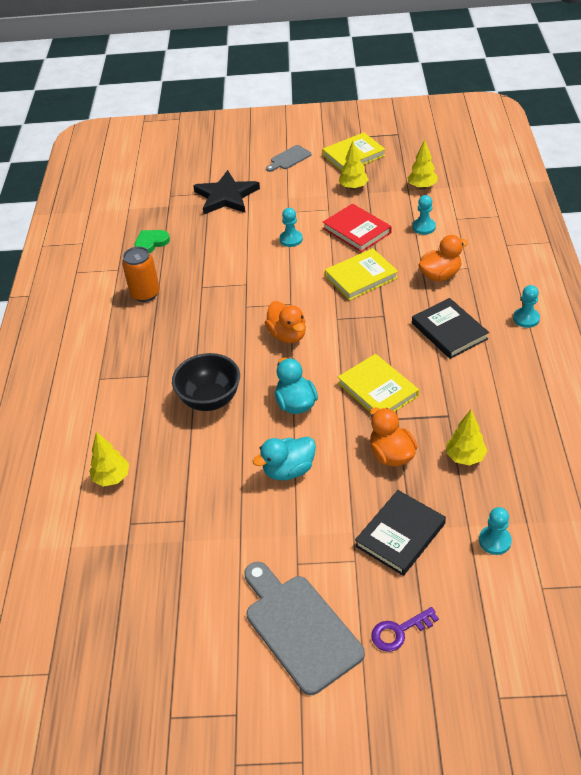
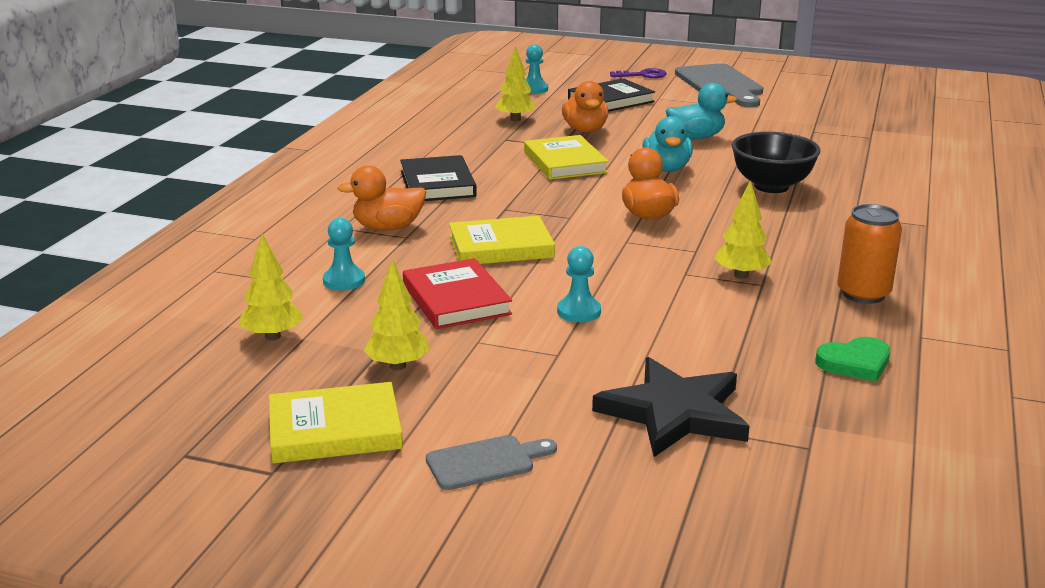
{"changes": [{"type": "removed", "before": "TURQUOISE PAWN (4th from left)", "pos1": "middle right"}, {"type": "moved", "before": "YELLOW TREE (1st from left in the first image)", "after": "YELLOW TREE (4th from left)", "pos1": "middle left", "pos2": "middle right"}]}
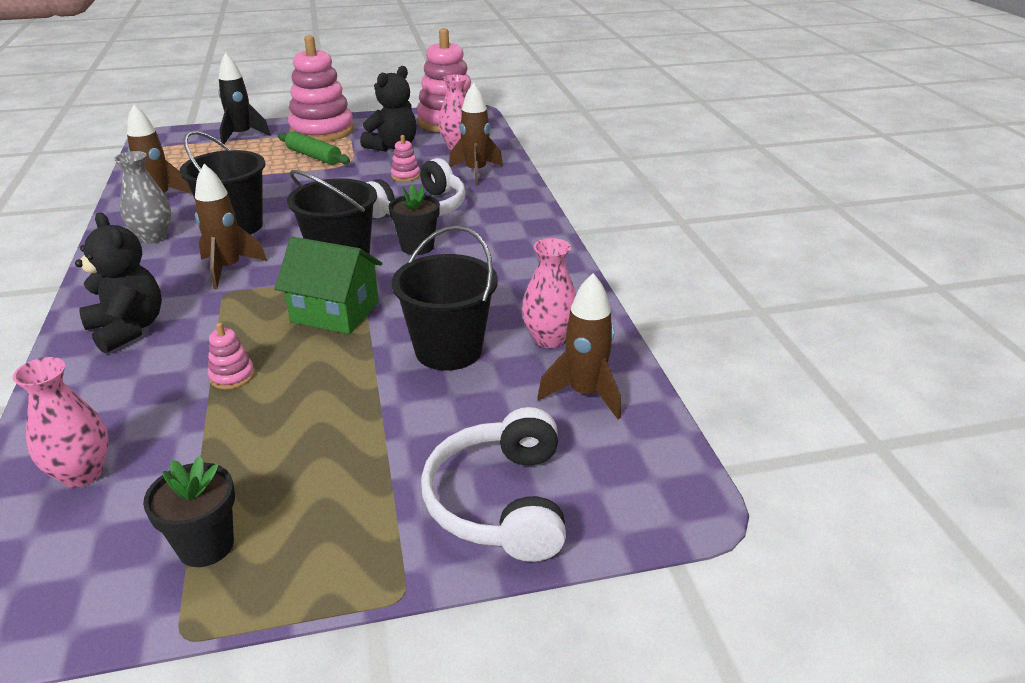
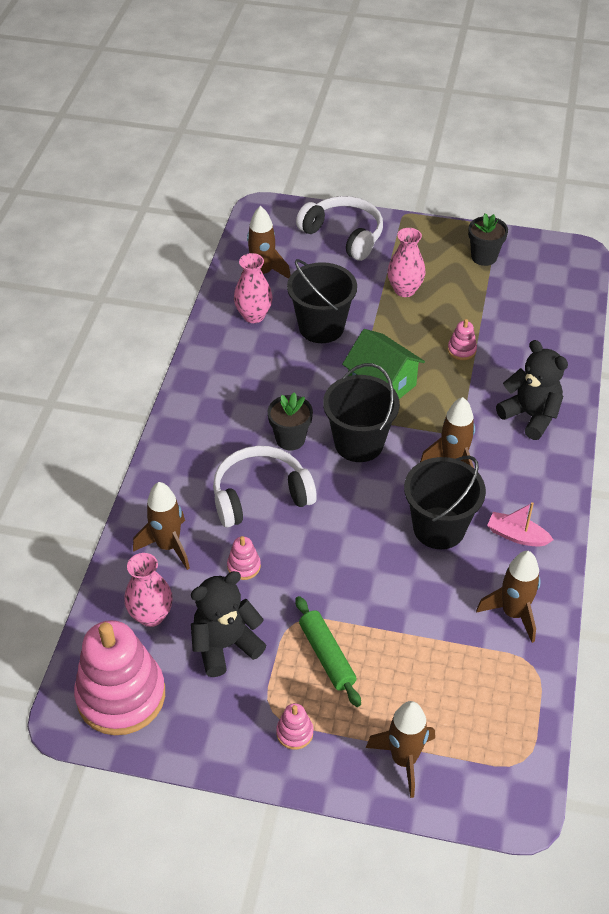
{"changes": [{"type": "moved", "before": "PINK VASE (1st from left in the first image)", "after": "PINK VASE (3rd from left)", "pos1": "middle left", "pos2": "top right"}, {"type": "replaced", "before": "GREY VASE", "after": "PINK BOAT", "pos1": "top left", "pos2": "middle right"}, {"type": "recoloured", "before": "BLACK ROCKET", "after": "BROWN ROCKET (3rd from left)", "pos1": "top left", "pos2": "bottom centre"}, {"type": "turned", "before": "BLACK TEDDY BEAR (1st from left in the first image)", "pos1": "middle left", "pos2": "middle right", "turn": 150}, {"type": "turned", "before": "WHITE HEADPHONES (2nd from left)", "pos1": "bottom centre", "pos2": "top centre", "turn": -75}, {"type": "resized", "before": "PINK STACKING TOY (2nd from left in the first image)", "pos1": "top left", "pos2": "bottom centre", "scale": 0.41}]}
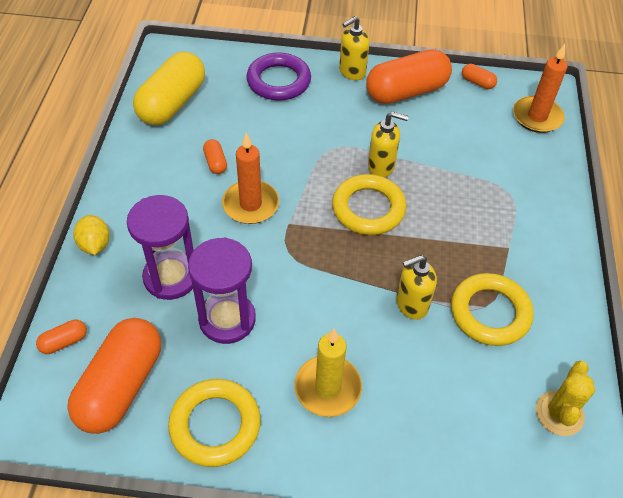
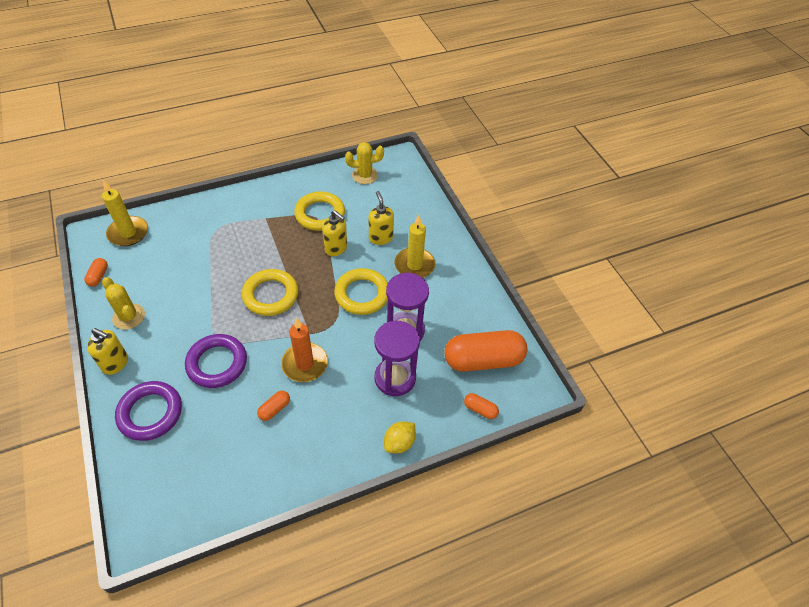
{"changes": [{"type": "removed", "before": "YELLOW CAPSULE", "pos1": "top left"}, {"type": "added", "after": "PURPLE RING (2nd from left)", "pos2": "middle left"}, {"type": "moved", "before": "YELLOW RING (1st from left in the first image)", "after": "YELLOW RING (3rd from left)", "pos1": "bottom centre", "pos2": "centre"}, {"type": "moved", "before": "YELLOW SOAP DISPENSER (2nd from left in the first image)", "after": "YELLOW SOAP DISPENSER (3rd from left)", "pos1": "top centre", "pos2": "centre"}, {"type": "replaced", "before": "ORANGE CAPSULE (4th from left)", "after": "YELLOW CACTUS (1st from left)", "pos1": "top centre", "pos2": "middle left"}, {"type": "recoloured", "before": "ORANGE CANDLE (2nd from left)", "after": "YELLOW CANDLE (1st from left)", "pos1": "top right", "pos2": "middle left"}]}
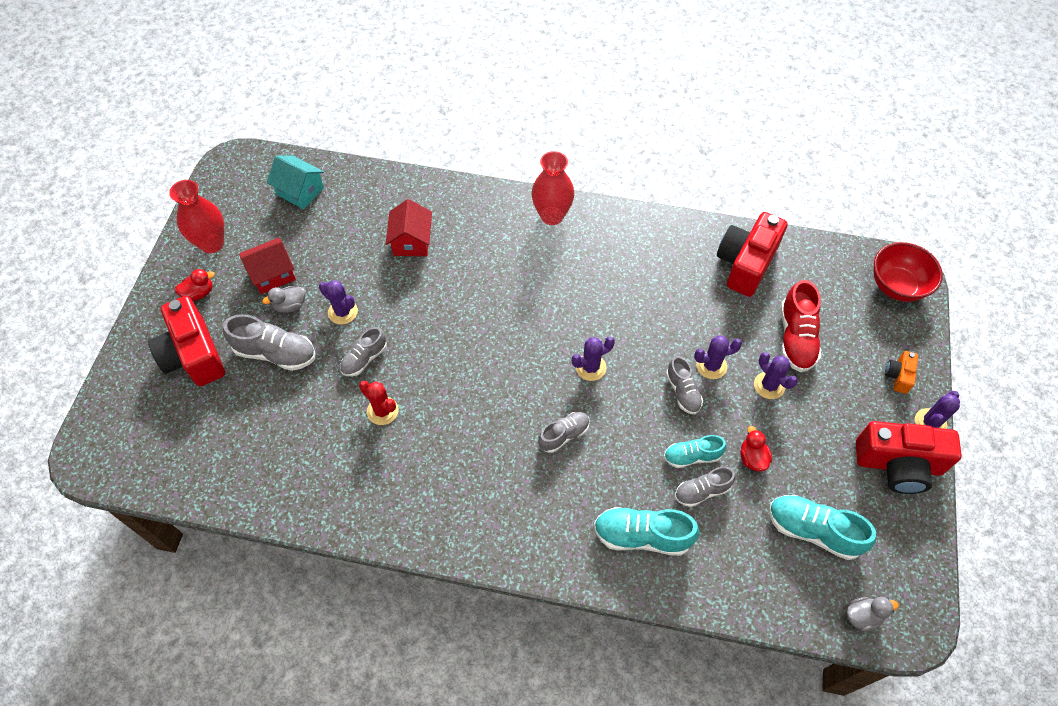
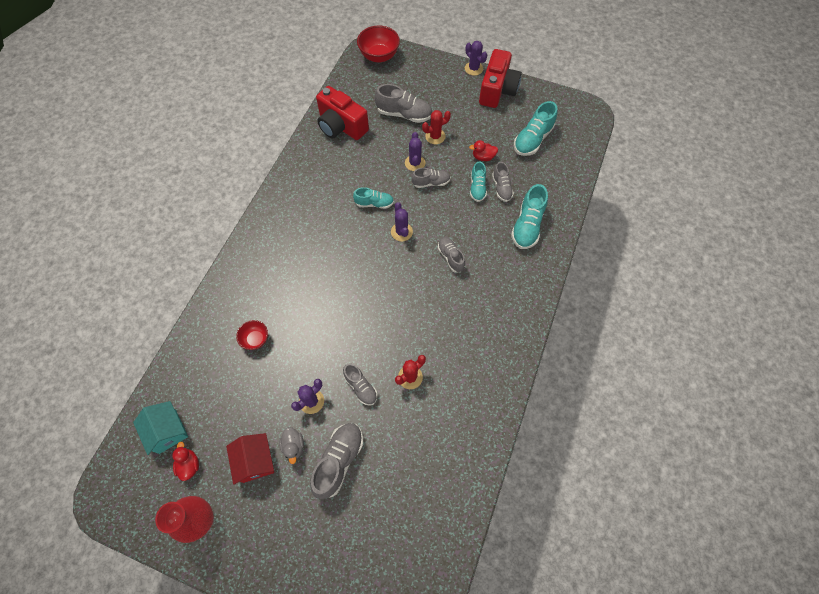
{"changes": [{"type": "removed", "before": "RED CAMERA (1st from left)", "pos1": "middle left"}, {"type": "removed", "before": "RED VASE (2nd from left)", "pos1": "top centre"}, {"type": "removed", "before": "GREY DUCK (2nd from left)", "pos1": "bottom right"}, {"type": "removed", "before": "ORANGE CAMERA", "pos1": "middle right"}, {"type": "added", "after": "TURQUOISE SHOE (1st from left)", "pos2": "centre"}, {"type": "moved", "before": "RED DUCK (1st from left)", "pos1": "middle left", "pos2": "bottom left"}, {"type": "replaced", "before": "RED HOUSE (2nd from left)", "after": "RED BOWL (1st from left)", "pos1": "top centre", "pos2": "middle left"}, {"type": "recoloured", "before": "PURPLE CACTUS (4th from left)", "after": "RED CACTUS (2nd from left)", "pos1": "middle right", "pos2": "top centre"}, {"type": "recoloured", "before": "RED SHOE", "after": "GREY SHOE (3rd from left)", "pos1": "middle right", "pos2": "top centre"}, {"type": "turned", "before": "TURQUOISE HOUSE", "pos1": "top left", "pos2": "bottom left", "turn": -75}]}
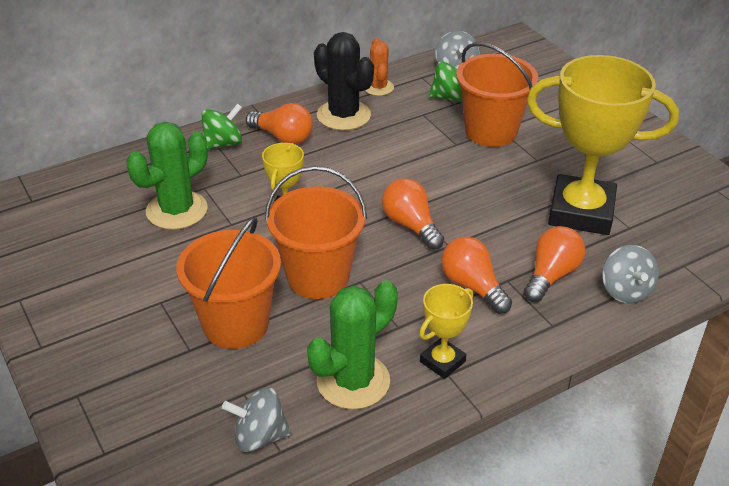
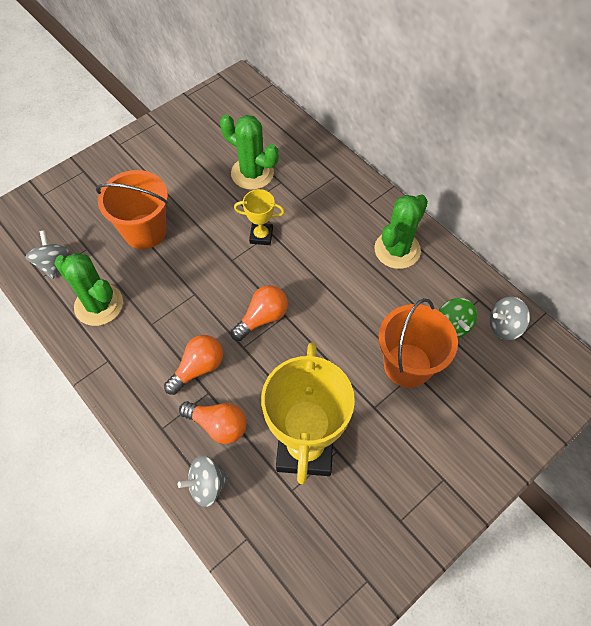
{"changes": [{"type": "removed", "before": "GREEN SPINNING TOP (1st from left)", "pos1": "top left"}, {"type": "removed", "before": "ORANGE LIGHT BULB (1st from left)", "pos1": "top centre"}, {"type": "removed", "before": "ORANGE BUCKET (2nd from left)", "pos1": "centre"}, {"type": "removed", "before": "ORANGE CACTUS", "pos1": "top centre"}, {"type": "removed", "before": "YELLOW TROPHY (2nd from left)", "pos1": "bottom centre"}, {"type": "recoloured", "before": "BLACK CACTUS", "after": "GREEN CACTUS (3rd from left)", "pos1": "top centre", "pos2": "middle right"}]}
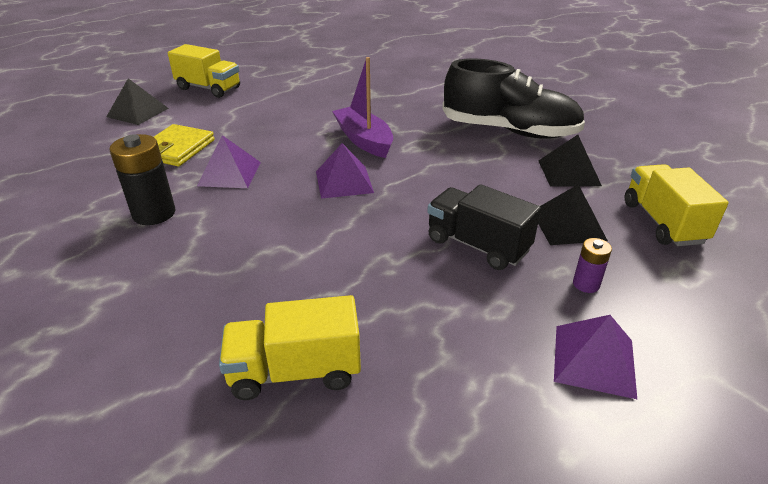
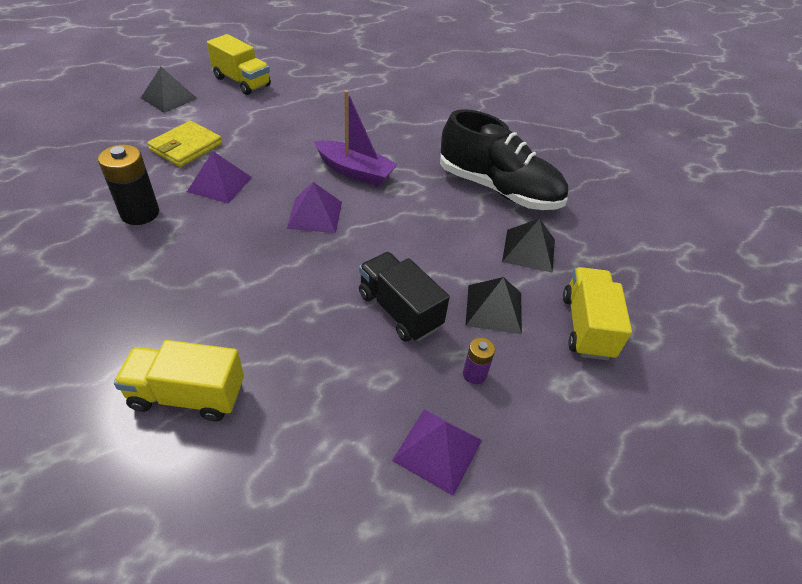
{"changes": [{"type": "turned", "before": "PURPLE BOAT", "pos1": "top centre", "pos2": "top centre", "turn": 135}]}
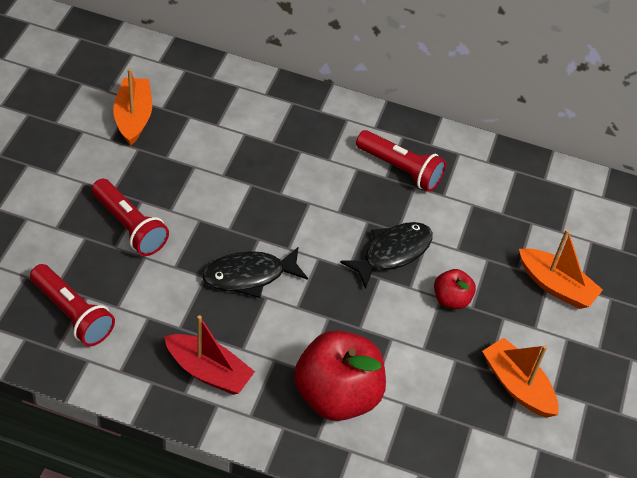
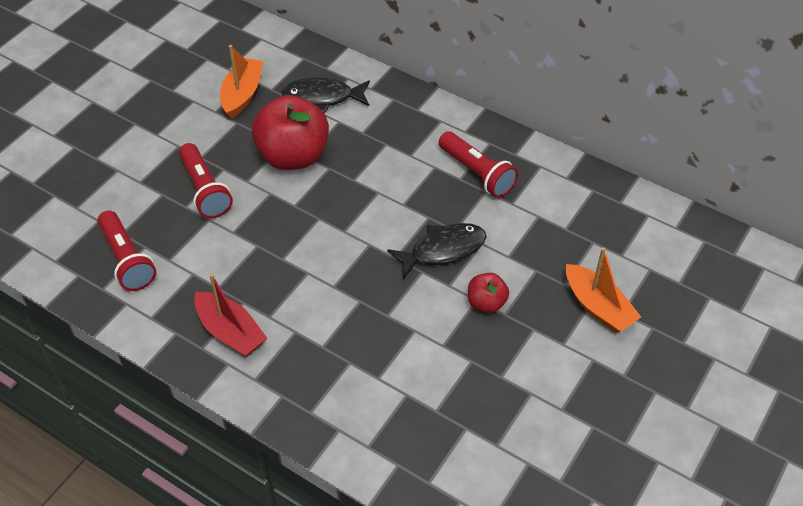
{"changes": [{"type": "removed", "before": "ORANGE BOAT (2nd from left)", "pos1": "bottom right"}, {"type": "moved", "before": "BLACK FISH (1st from left)", "pos1": "centre", "pos2": "top centre"}, {"type": "moved", "before": "RED APPLE (1st from left)", "pos1": "bottom centre", "pos2": "top centre"}]}
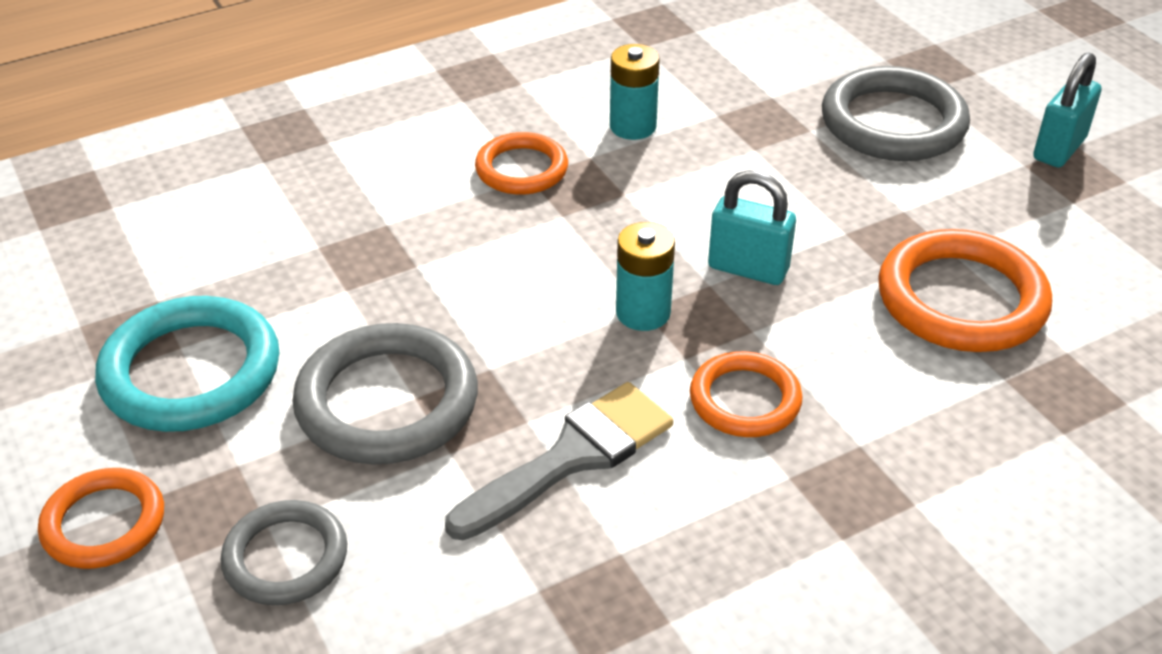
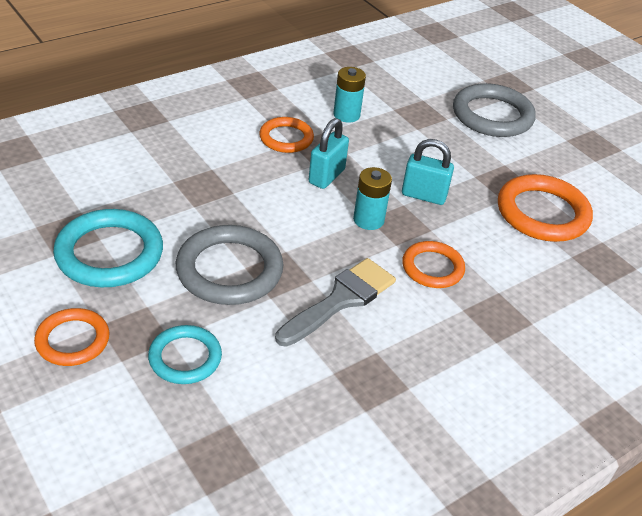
{"changes": [{"type": "moved", "before": "TURQUOISE PADLOCK (2nd from left in the first image)", "after": "TURQUOISE PADLOCK (1st from left)", "pos1": "top right", "pos2": "top centre"}, {"type": "recoloured", "before": "GREY RING (1st from left)", "after": "TURQUOISE RING (2nd from left)", "pos1": "bottom left", "pos2": "bottom left"}]}
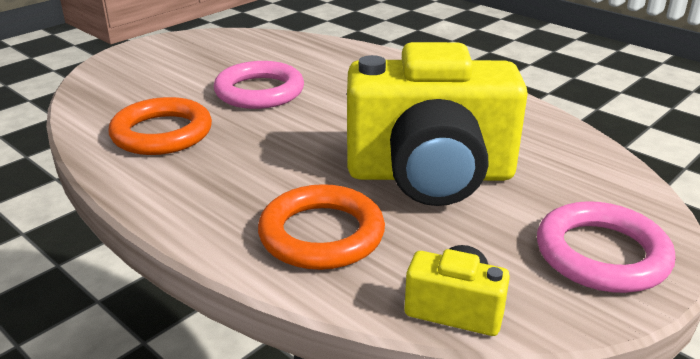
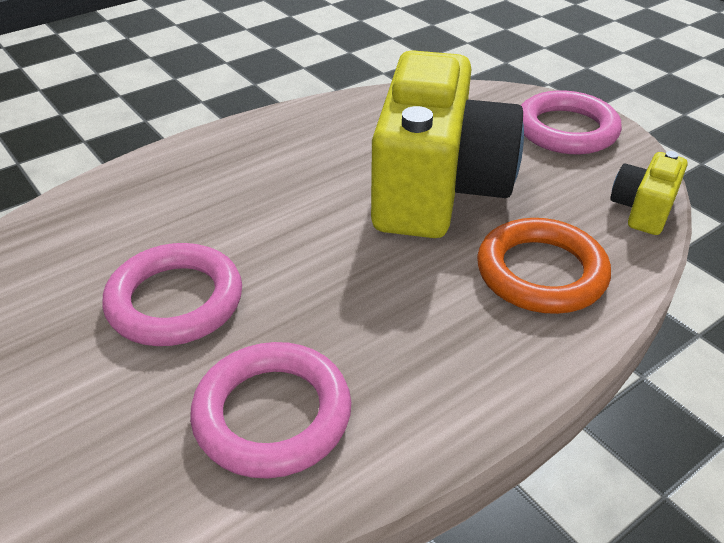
{"changes": [{"type": "recoloured", "before": "ORANGE RING (1st from left)", "after": "PINK RING (2nd from left)", "pos1": "middle left", "pos2": "bottom centre"}]}
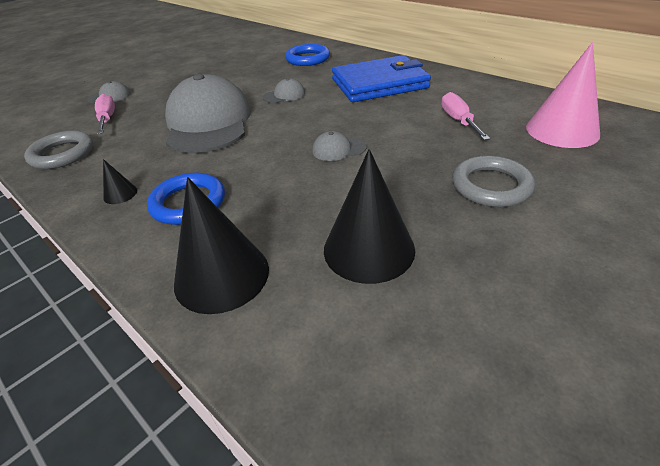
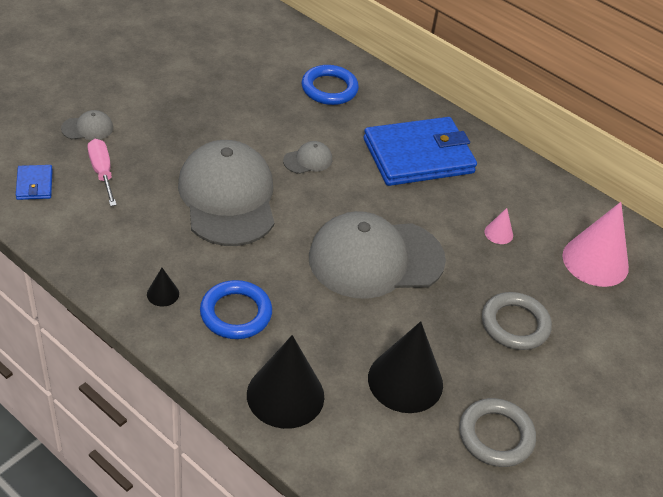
{"changes": [{"type": "added", "after": "BLUE WALLET (1st from left)", "pos2": "middle left"}, {"type": "moved", "before": "GREY RING (1st from left)", "pos1": "top left", "pos2": "bottom right"}, {"type": "replaced", "before": "PINK SCREWDRIVER (2nd from left)", "after": "PINK CONE (1st from left)", "pos1": "top right", "pos2": "middle right"}, {"type": "resized", "before": "GREY CAP (4th from left)", "pos1": "top centre", "pos2": "centre", "scale": 2.49}]}
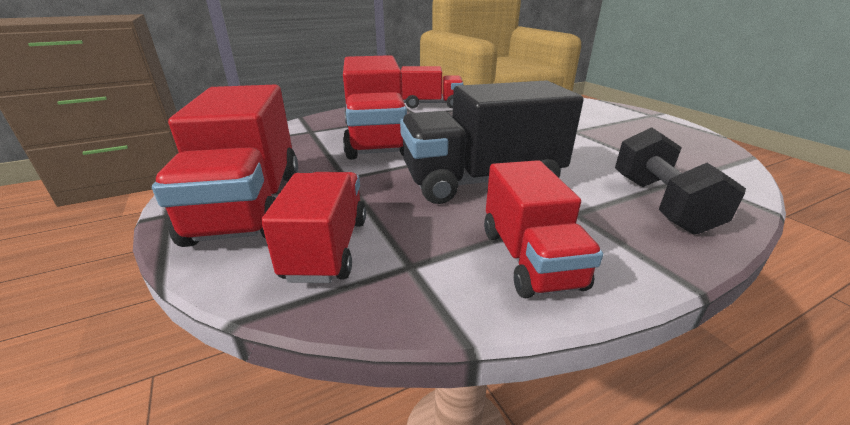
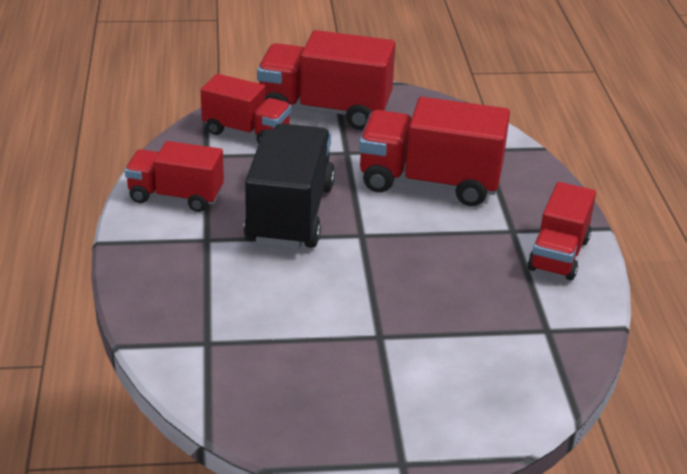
{"changes": [{"type": "removed", "before": "BLACK DUMBBELL", "pos1": "middle right"}]}
